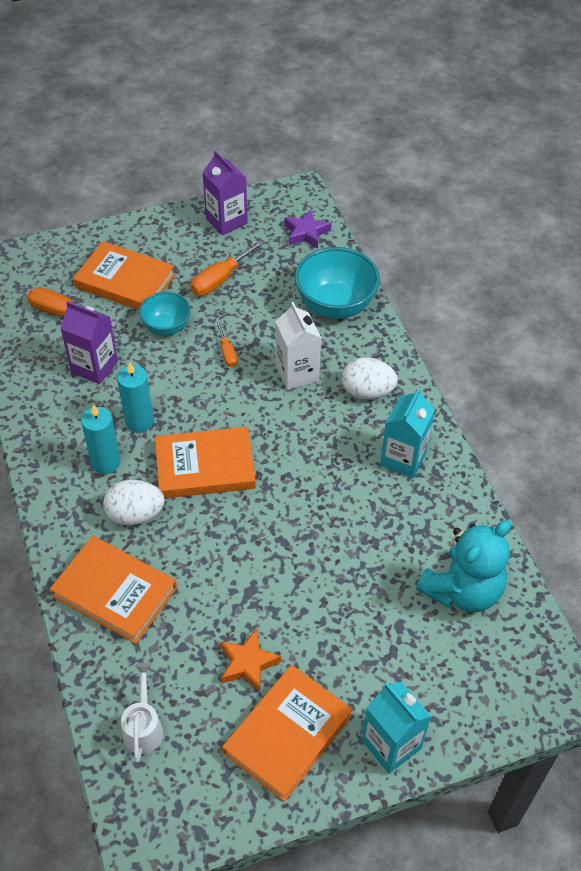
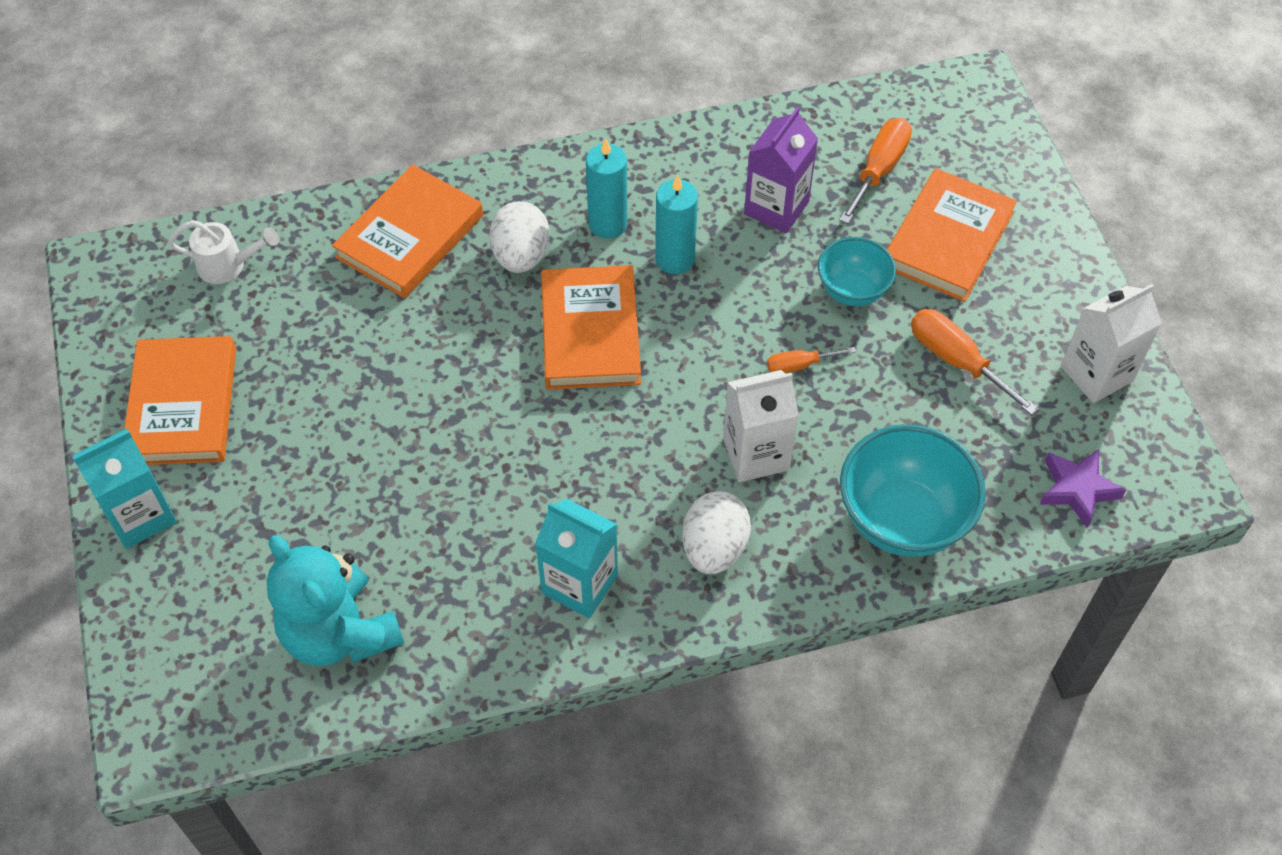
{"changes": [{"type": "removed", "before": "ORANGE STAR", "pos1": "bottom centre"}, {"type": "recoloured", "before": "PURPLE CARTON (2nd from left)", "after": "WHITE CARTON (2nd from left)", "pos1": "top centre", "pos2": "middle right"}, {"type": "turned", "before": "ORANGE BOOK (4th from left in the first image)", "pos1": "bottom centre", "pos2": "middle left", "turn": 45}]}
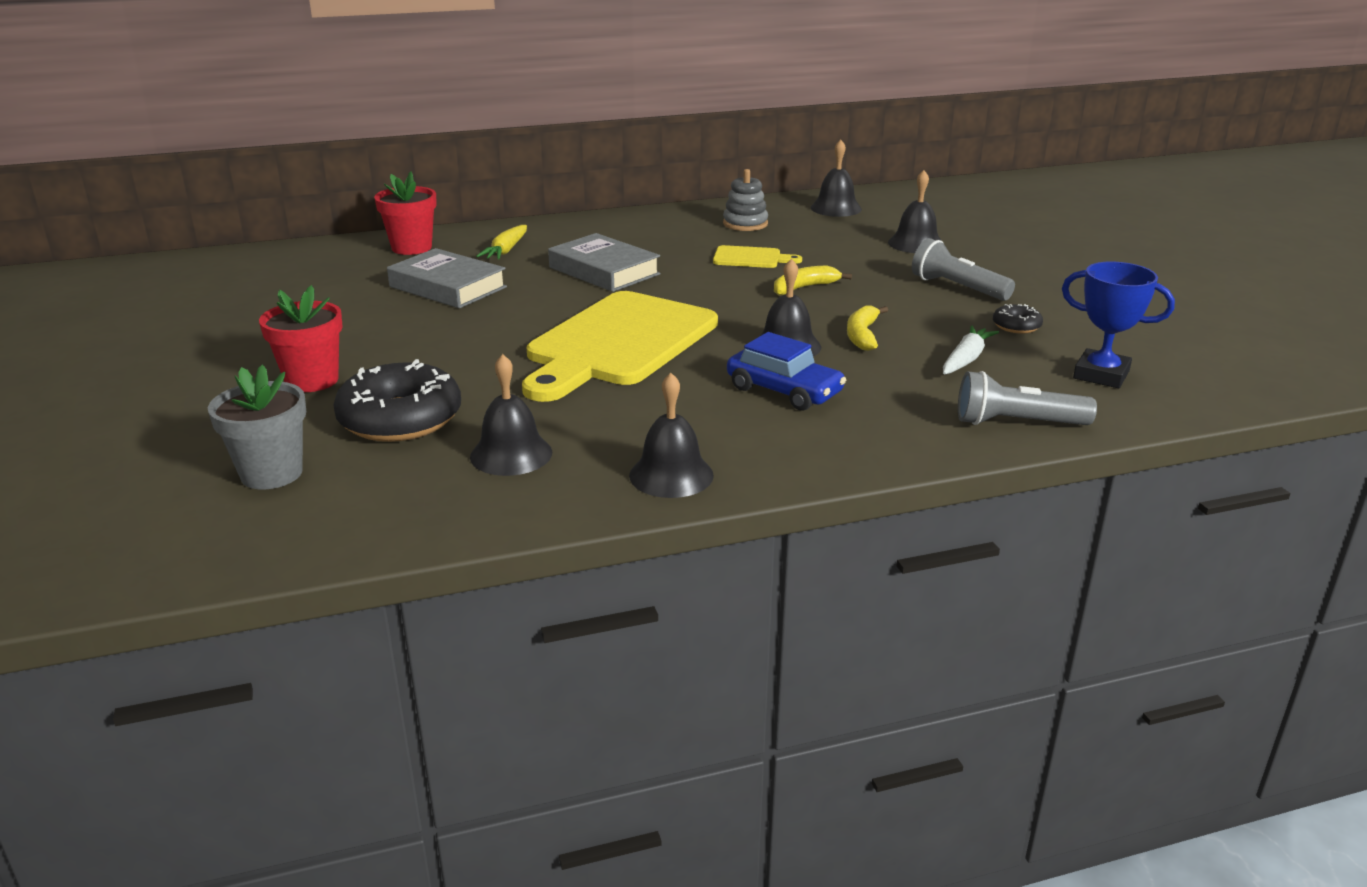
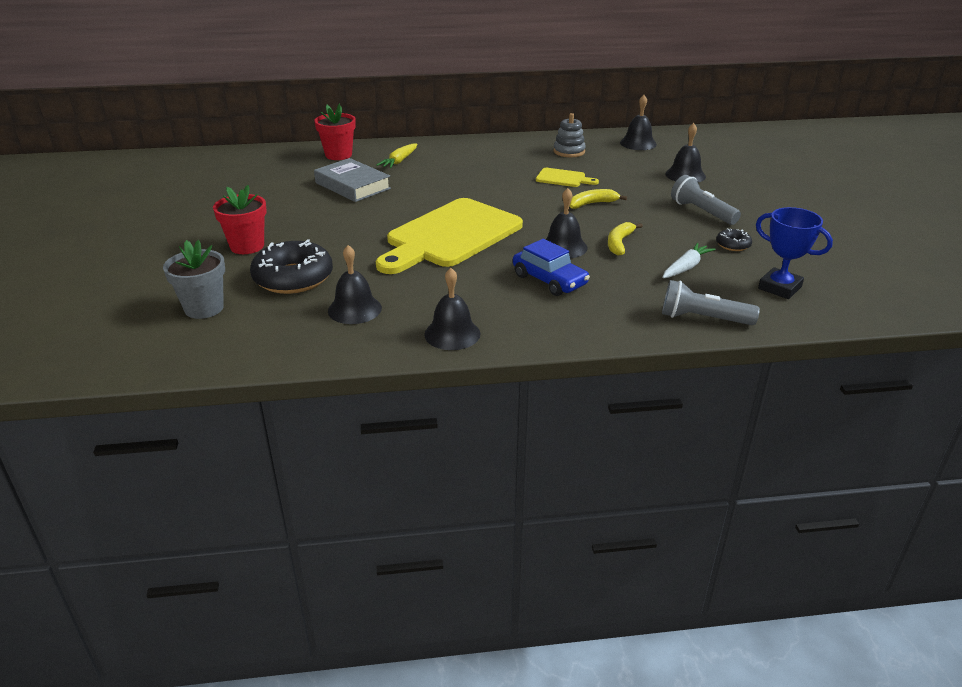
{"changes": [{"type": "removed", "before": "GREY BOOK (2nd from left)", "pos1": "top centre"}]}
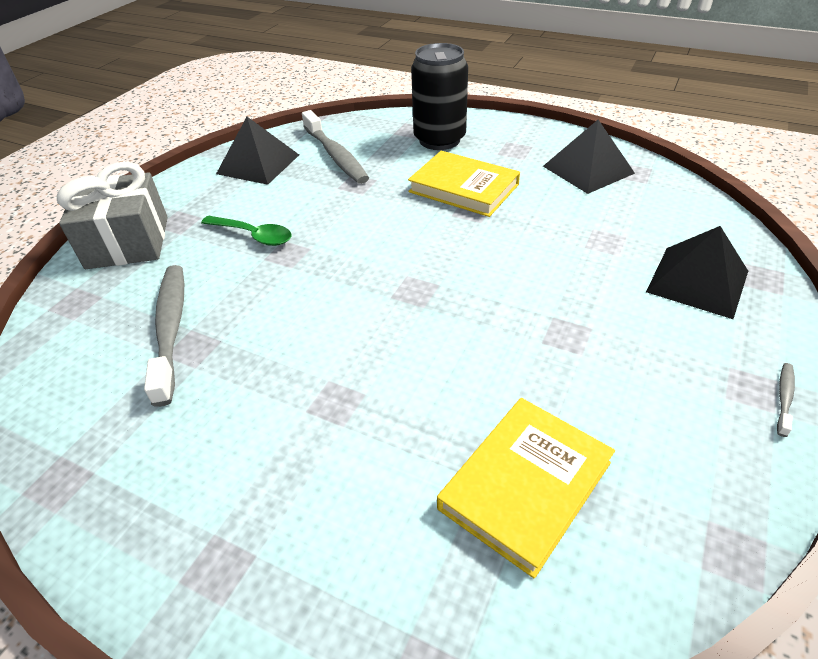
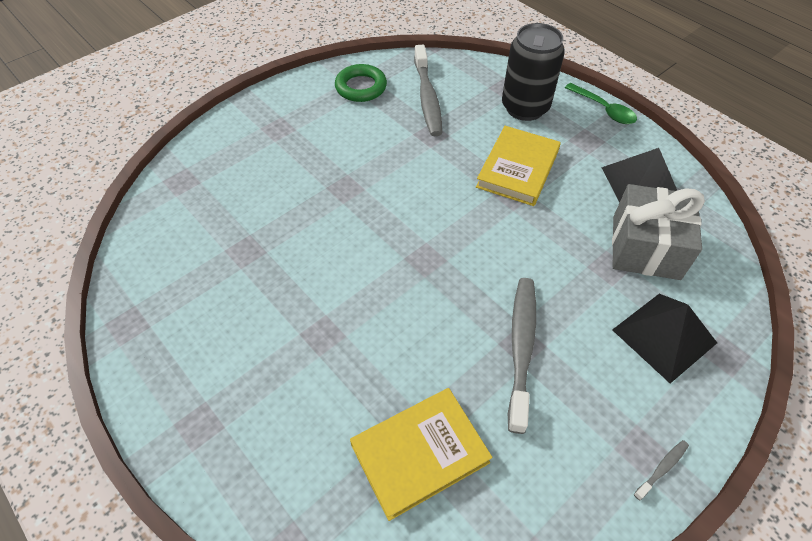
{"changes": [{"type": "moved", "before": "GREY GIFT", "pos1": "top left", "pos2": "middle right"}, {"type": "moved", "before": "GREY TOOTHBRUSH (1st from left in the first image)", "after": "GREY TOOTHBRUSH (2nd from left)", "pos1": "middle left", "pos2": "centre"}, {"type": "moved", "before": "GREEN SPOON", "pos1": "middle left", "pos2": "top right"}, {"type": "replaced", "before": "BLACK PYRAMID (1st from left)", "after": "GREEN RING", "pos1": "top left", "pos2": "top centre"}, {"type": "turned", "before": "YELLOW BOOK (1st from left in the first image)", "pos1": "top centre", "pos2": "top centre", "turn": 60}]}
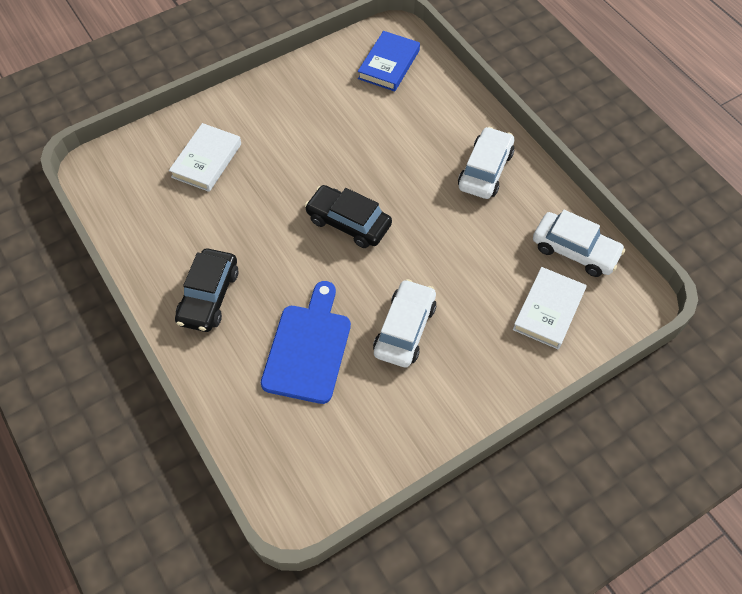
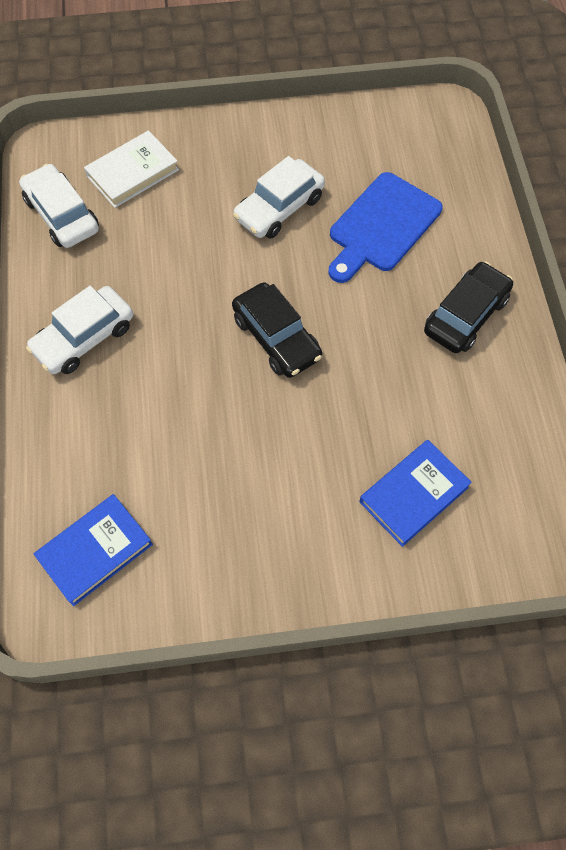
{"changes": [{"type": "recoloured", "before": "WHITE BOOK (1st from left)", "after": "BLUE BOOK (2nd from left)", "pos1": "top left", "pos2": "middle right"}]}
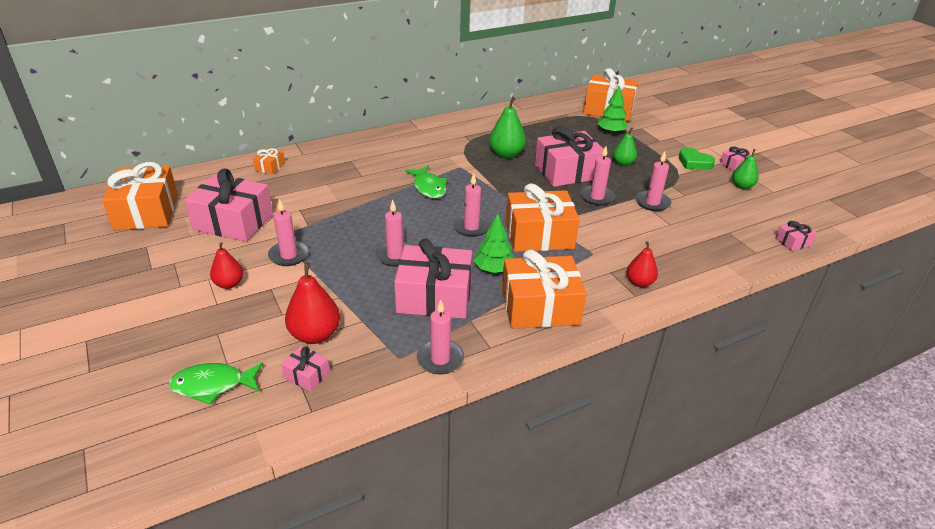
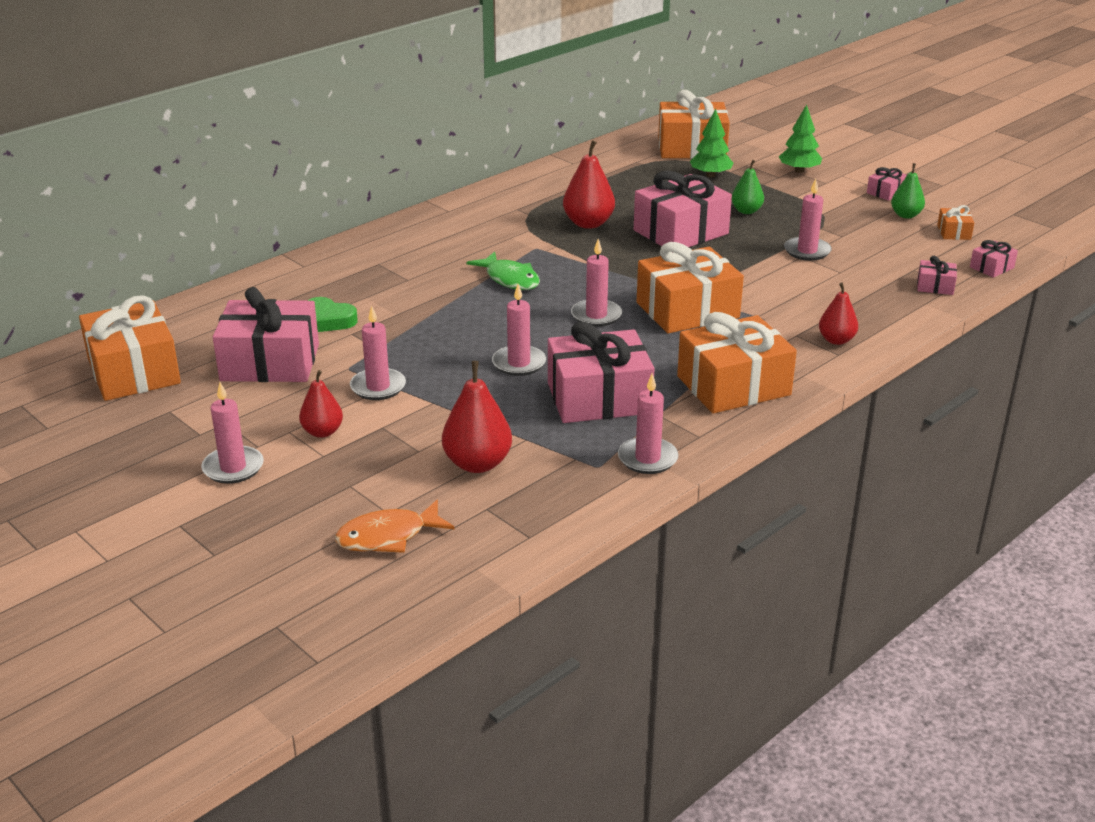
{"changes": [{"type": "moved", "before": "ORANGE GIFT (2nd from left in the first image)", "after": "ORANGE GIFT (5th from left)", "pos1": "top left", "pos2": "top right"}, {"type": "moved", "before": "PINK GIFT (2nd from left in the first image)", "after": "PINK GIFT (5th from left)", "pos1": "bottom left", "pos2": "middle right"}, {"type": "moved", "before": "GREEN TREE (1st from left in the first image)", "after": "GREEN TREE (2nd from left)", "pos1": "centre", "pos2": "top right"}, {"type": "moved", "before": "PINK CANDLE (5th from left in the first image)", "after": "PINK CANDLE (1st from left)", "pos1": "top centre", "pos2": "middle left"}, {"type": "moved", "before": "GREEN HEART", "pos1": "top right", "pos2": "middle left"}, {"type": "recoloured", "before": "GREEN FISH (1st from left)", "after": "ORANGE FISH", "pos1": "bottom left", "pos2": "centre"}, {"type": "recoloured", "before": "GREEN PEAR (1st from left)", "after": "RED PEAR (3rd from left)", "pos1": "top centre", "pos2": "top centre"}]}
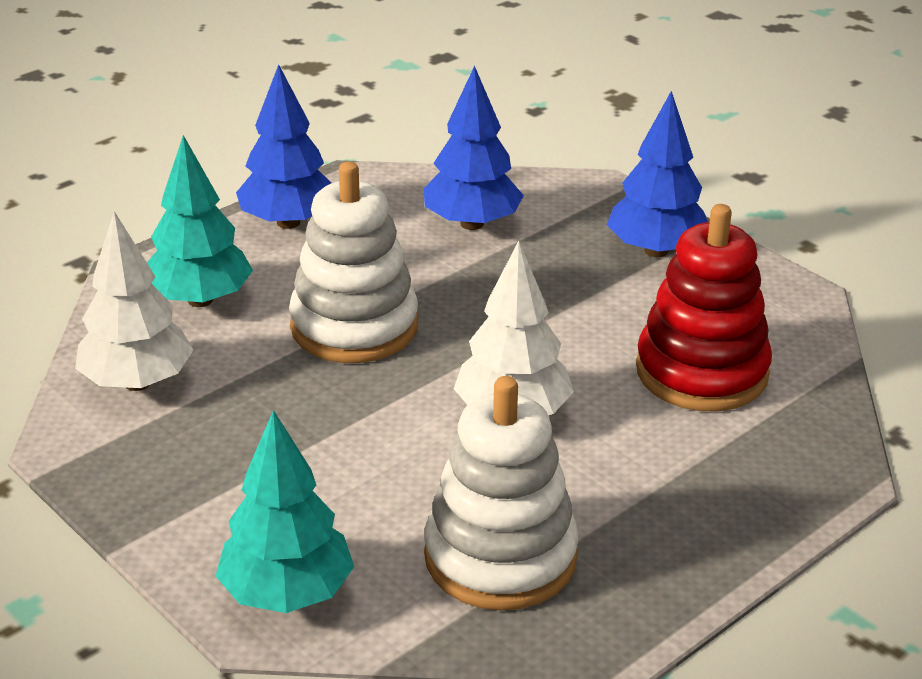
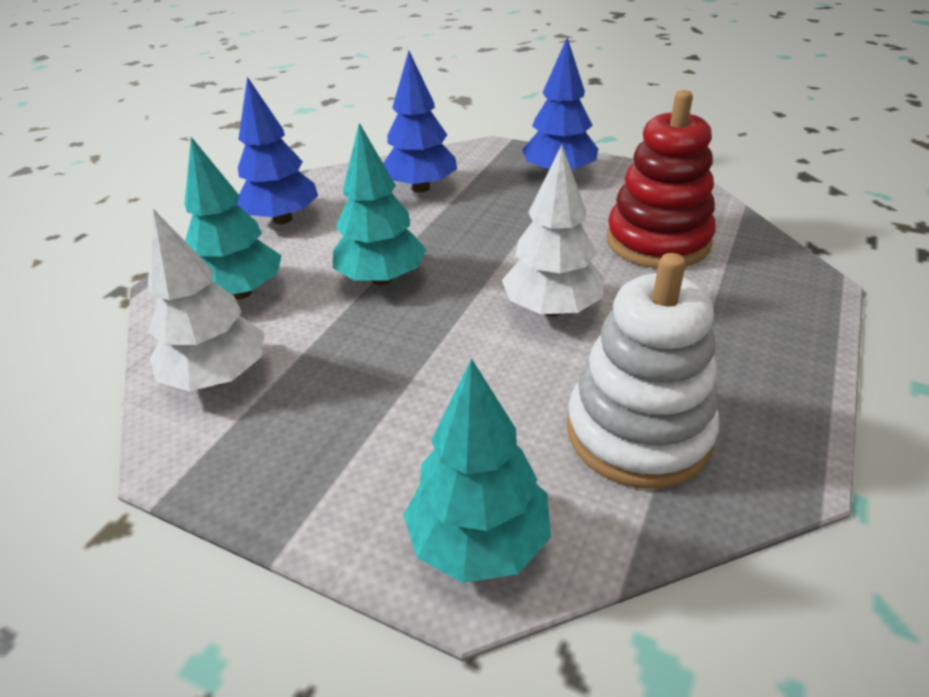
{"changes": [{"type": "replaced", "before": "WHITE STACKING TOY (1st from left)", "after": "TURQUOISE TREE (2nd from left)", "pos1": "centre", "pos2": "top centre"}]}
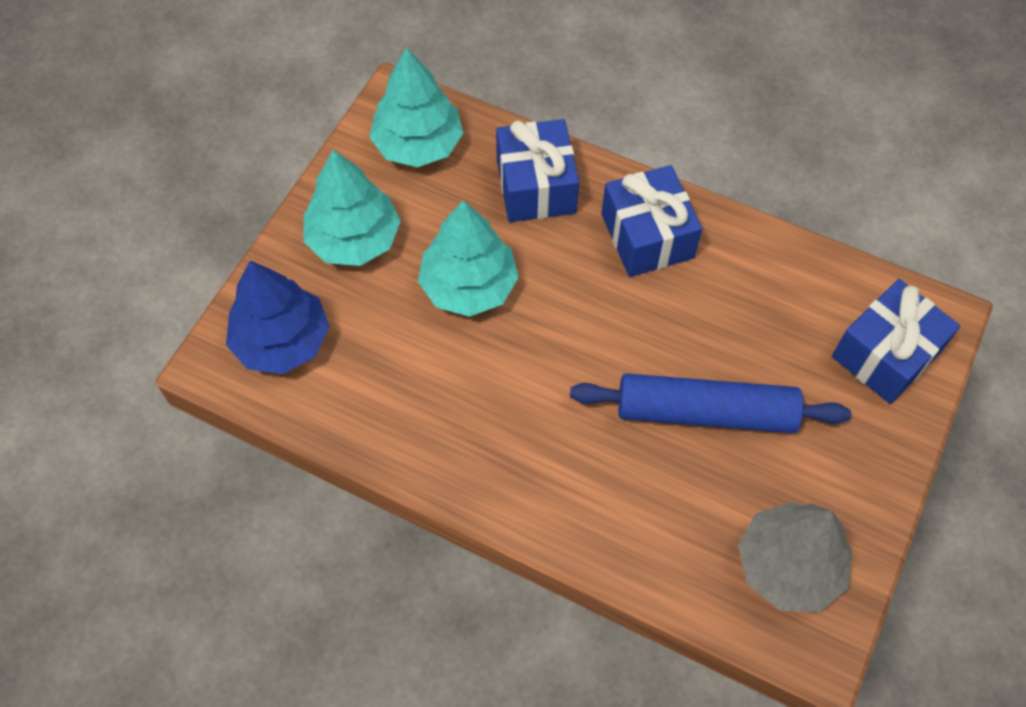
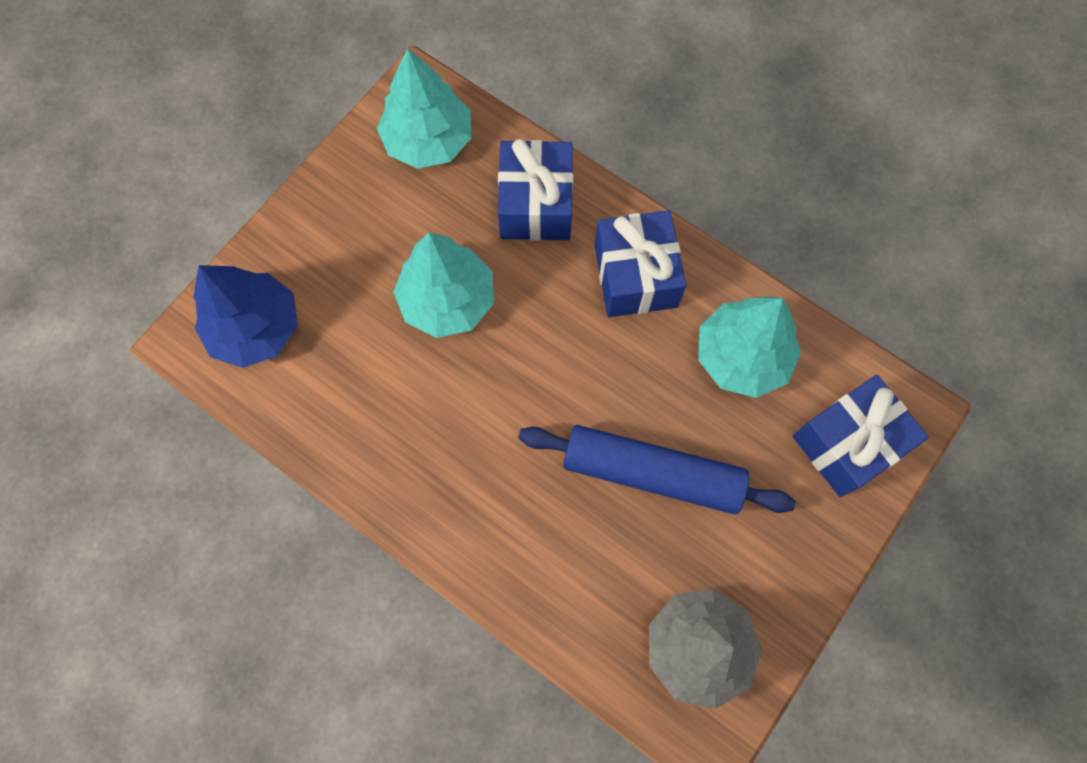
{"changes": [{"type": "moved", "before": "TURQUOISE TREE (1st from left in the first image)", "after": "TURQUOISE TREE (3rd from left)", "pos1": "top centre", "pos2": "middle right"}]}
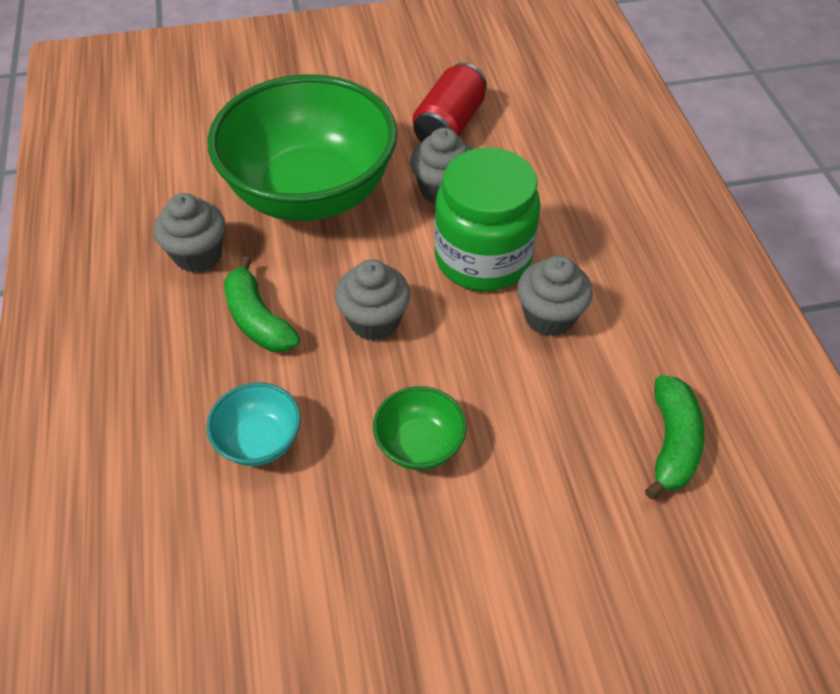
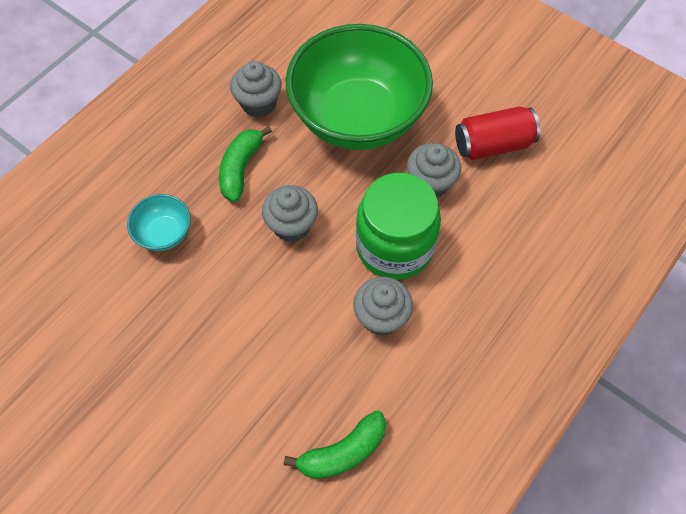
{"changes": [{"type": "removed", "before": "GREEN BOWL (2nd from left)", "pos1": "centre"}]}
